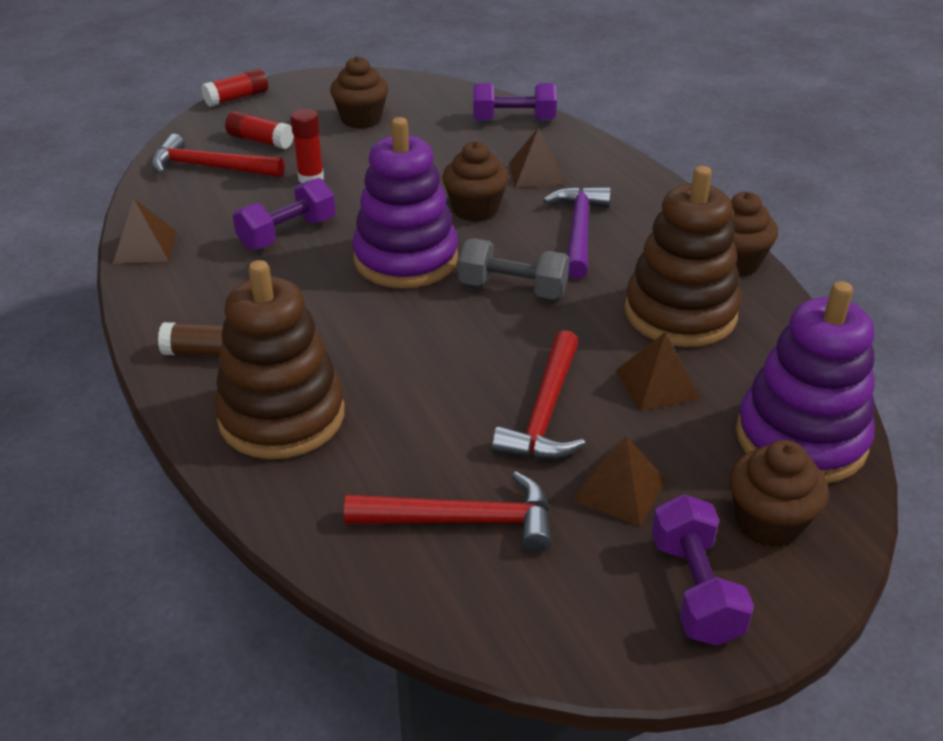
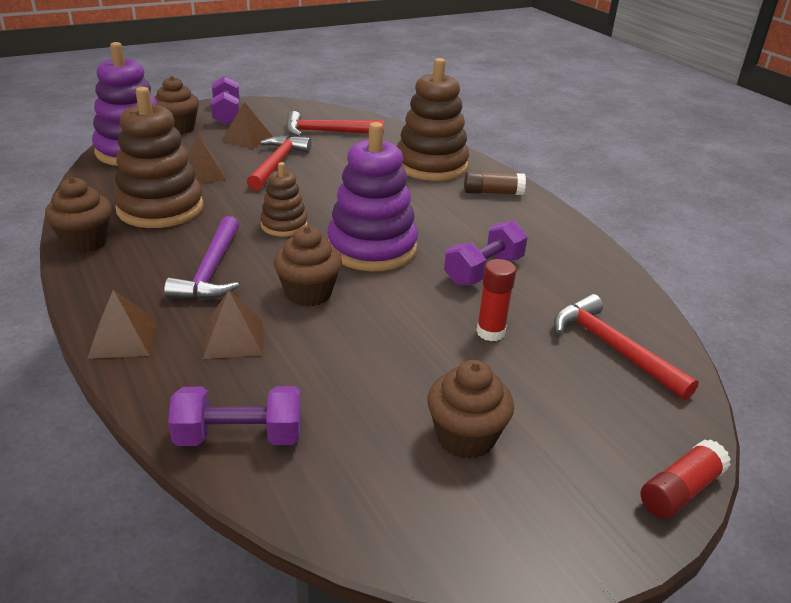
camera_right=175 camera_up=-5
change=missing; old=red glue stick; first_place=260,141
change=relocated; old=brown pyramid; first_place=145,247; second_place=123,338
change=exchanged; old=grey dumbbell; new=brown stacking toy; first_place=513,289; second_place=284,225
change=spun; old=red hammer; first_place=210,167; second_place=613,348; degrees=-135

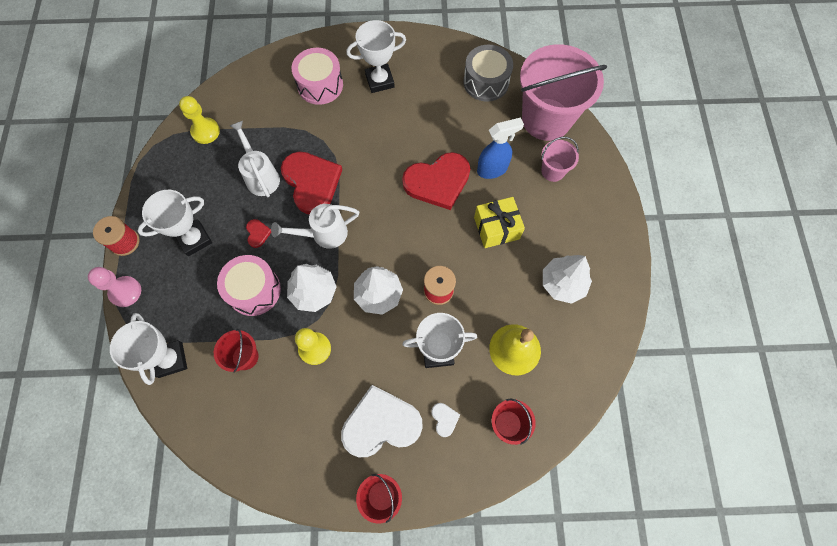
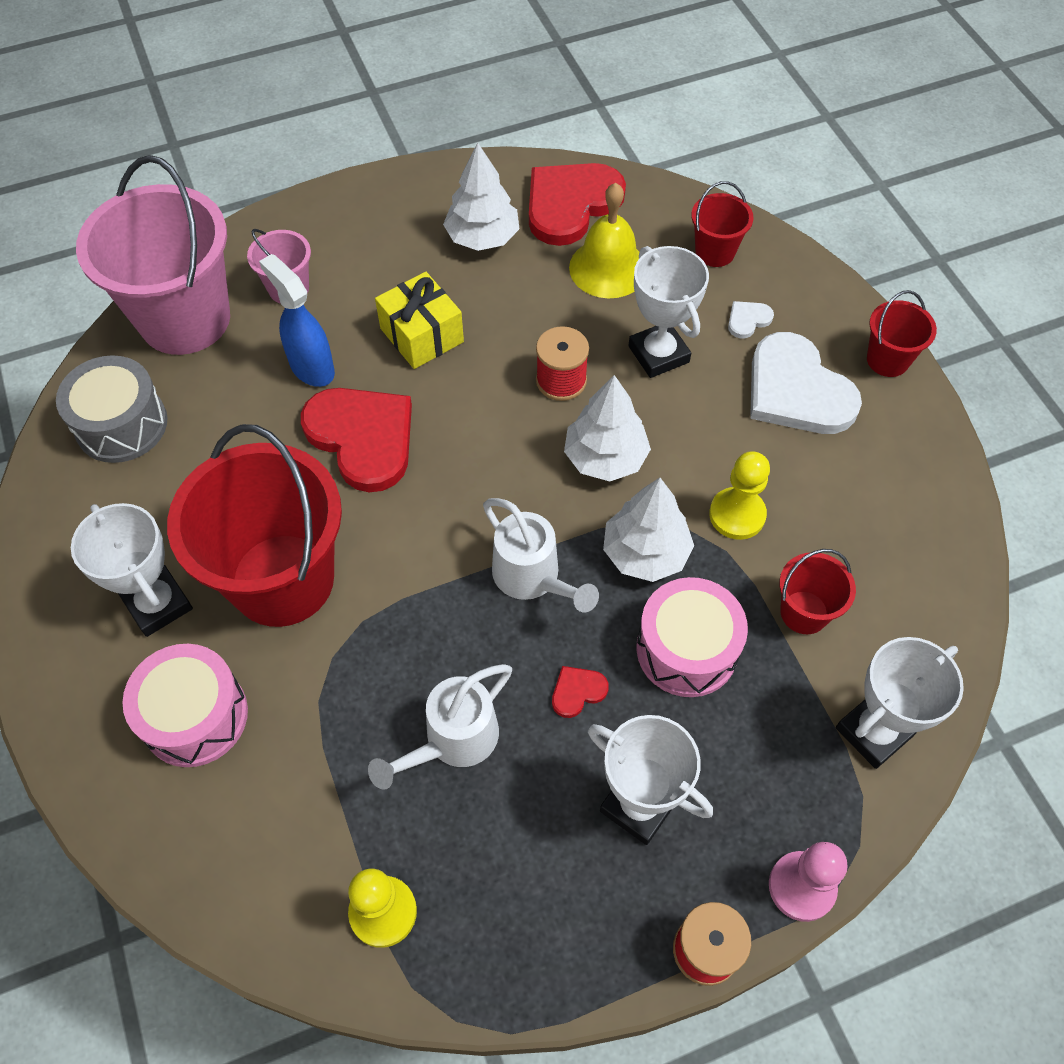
camera_right=-110 camera_up=-10
change=appeared; new=red bucket; second_place=282,580
change=relocated; old=red heart; first_place=311,182; second_place=571,204

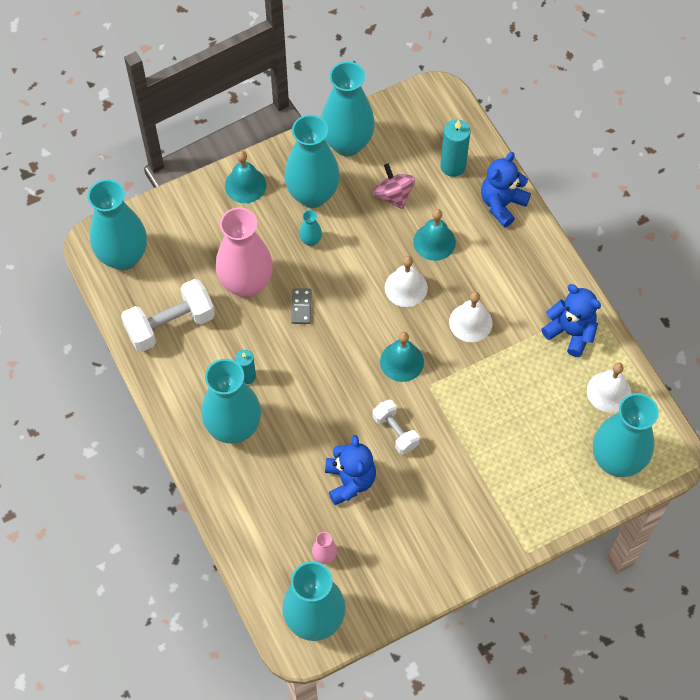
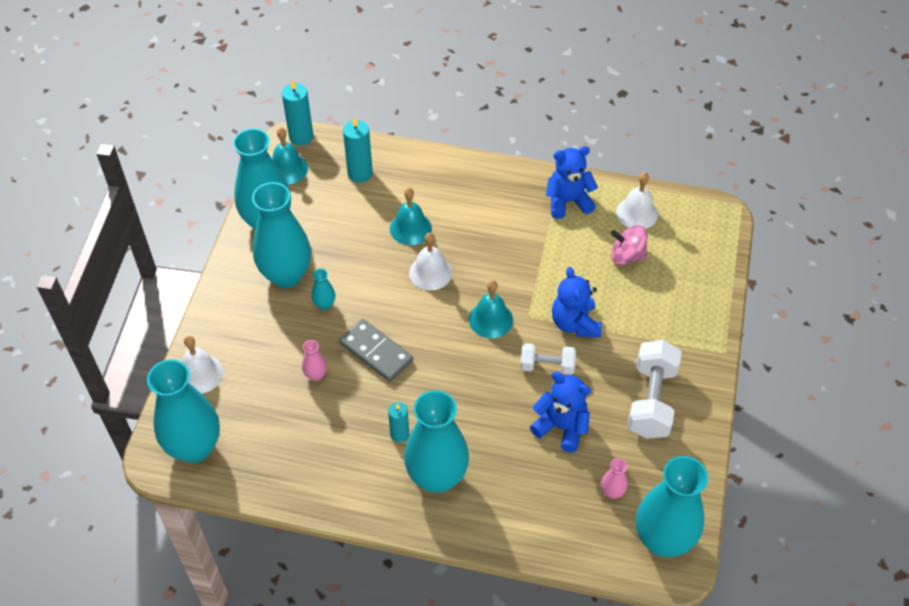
camera_right=-50 camera_up=-10
change=missing; old=turquoise vase; first_place=616,460
change=appeared; new=turquoise candle; second_place=301,136
change=relocated; old=white dumbbell; first_place=170,324; second_place=651,401
change=relocated; old=turquoise bell; first_place=245,185; second_place=287,169
change=relocated; old=pink spinning top; first_place=393,195; second_place=627,256
change=relocated; old=white bell; first_place=470,322; second_place=200,374
change=relocated; old=blue teddy bear; first_place=502,204; second_place=575,323
change=size; old=pink vase; first_place=246,283; second_place=316,375; factor=0.41
change=size; old=grey domino; first_place=301,307; second_place=376,352; factor=1.77

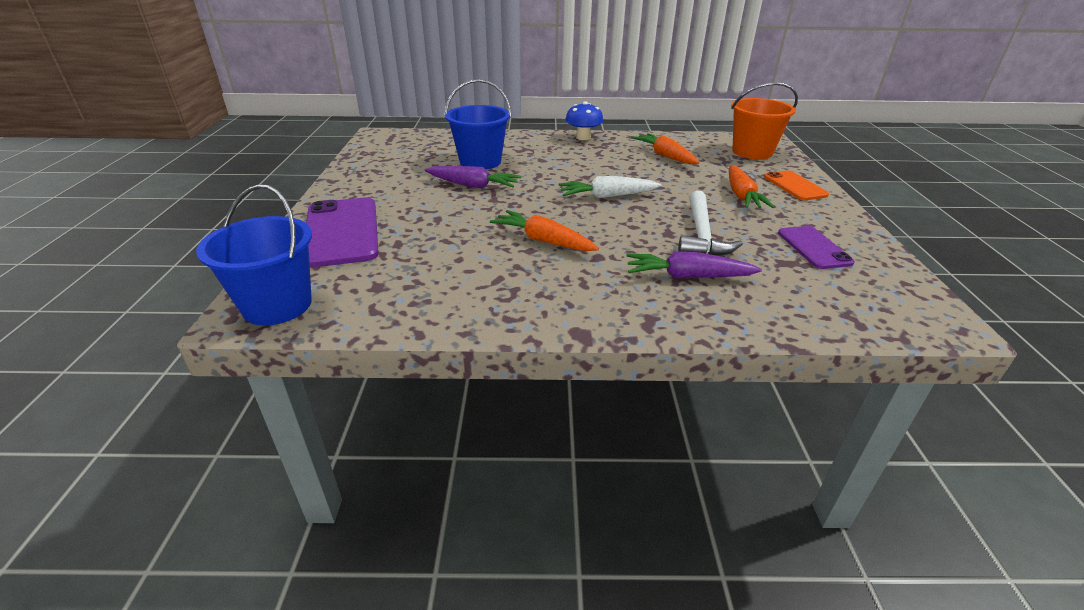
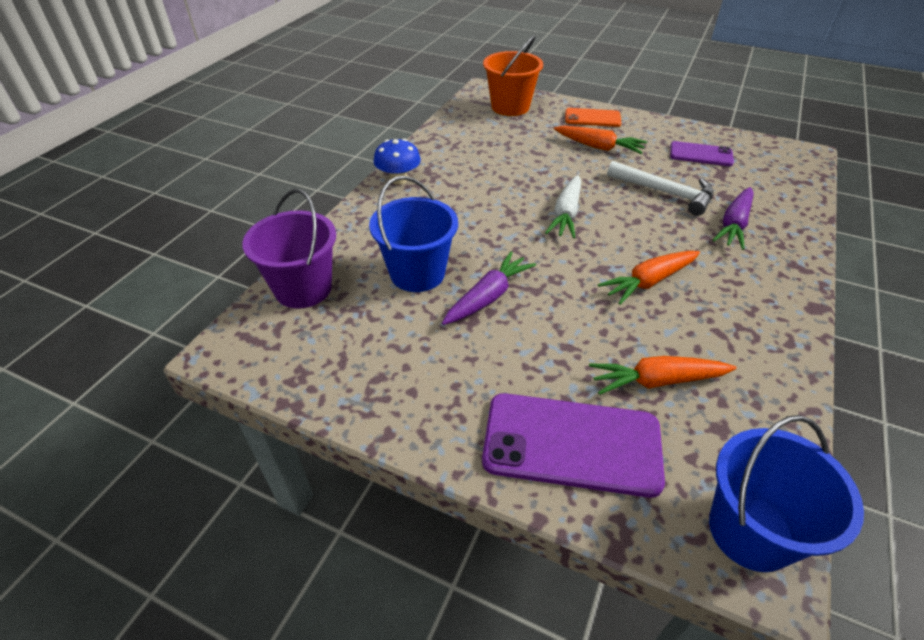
camera_right=-65 camera_up=10
change=appeared; new=purple bucket; second_place=303,288
change=relocated; old=orange carrot; first_place=665,156; second_place=657,381

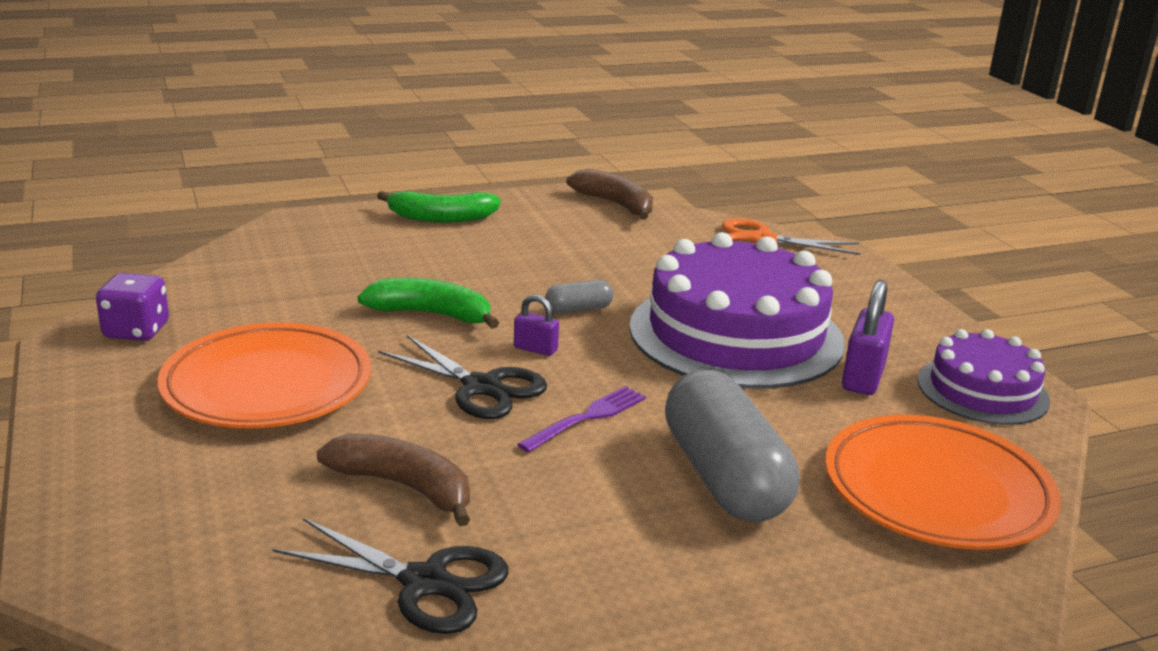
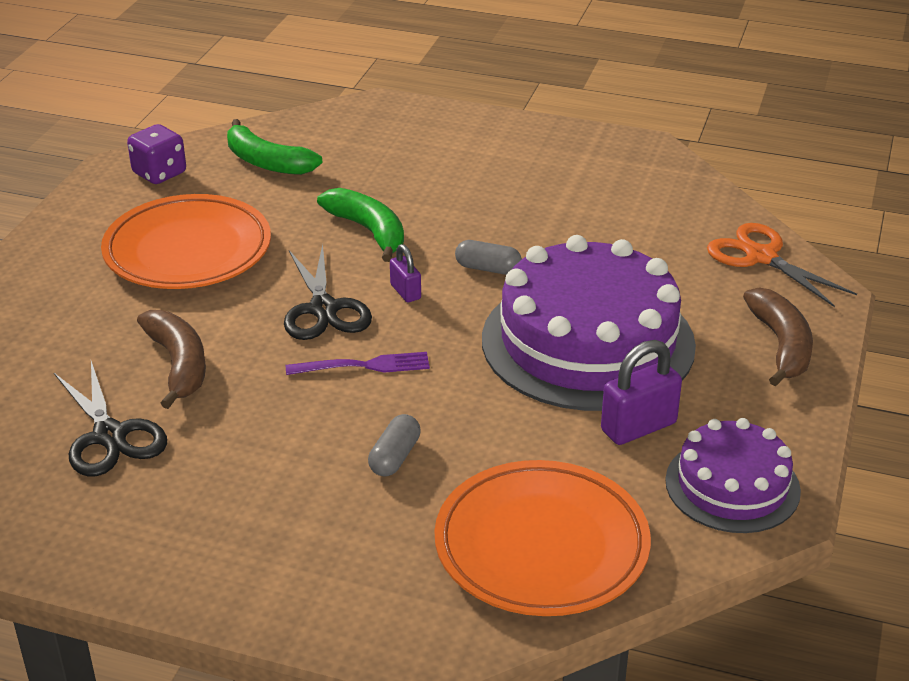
camera_right=40 camera_up=10
change=relocated; old=green banana; first_place=441,218; second_place=267,162
change=relocated; old=brown banana; first_place=616,204; second_place=781,345
change=size; old=grey capsule; first_place=724,477; second_place=394,457; factor=0.44

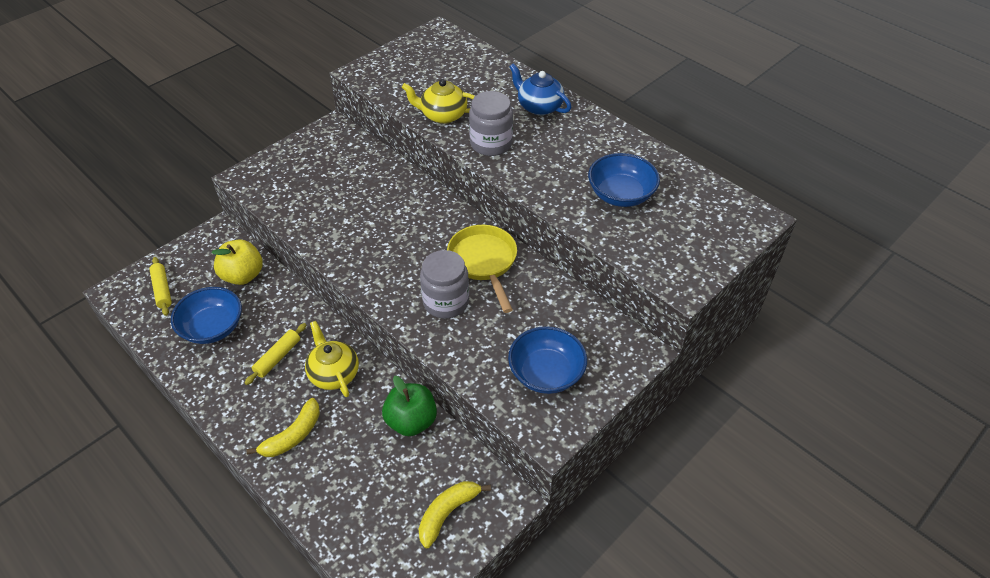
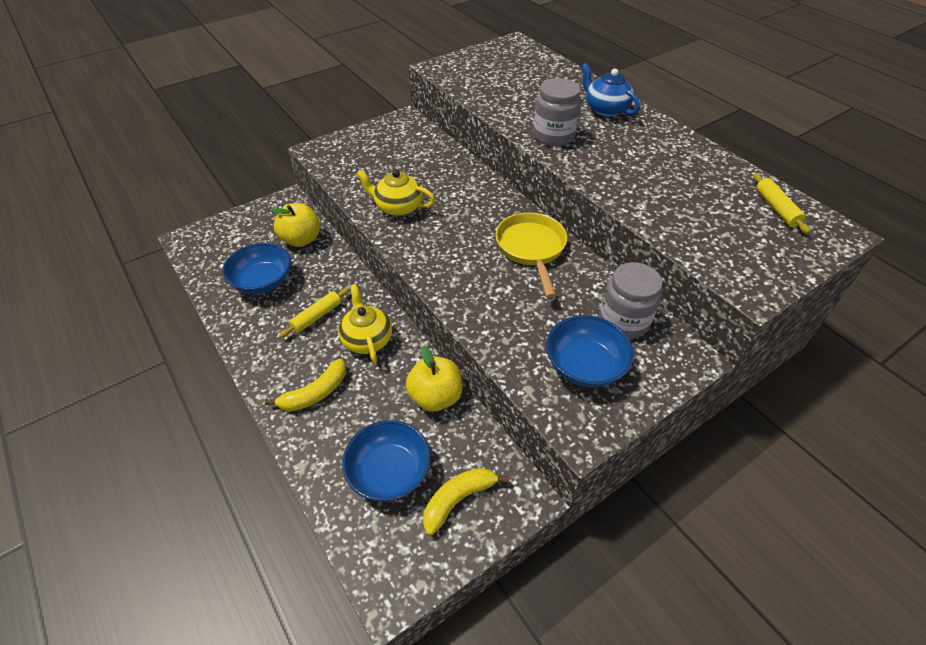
camera_right=10 camera_up=0
change=relocated; old=yellow rolling pin; first_place=162,290; second_place=776,208
change=relocated; old=yellow teapot; first_place=442,115; second_place=397,207
change=relocated; old=grey jar; first_place=446,302; second_place=623,321
change=relocated; old=blue bowl; first_place=621,195; second_place=389,472
change=colour; old=green apple; new=yellow apple; first_place=411,421; second_place=435,397

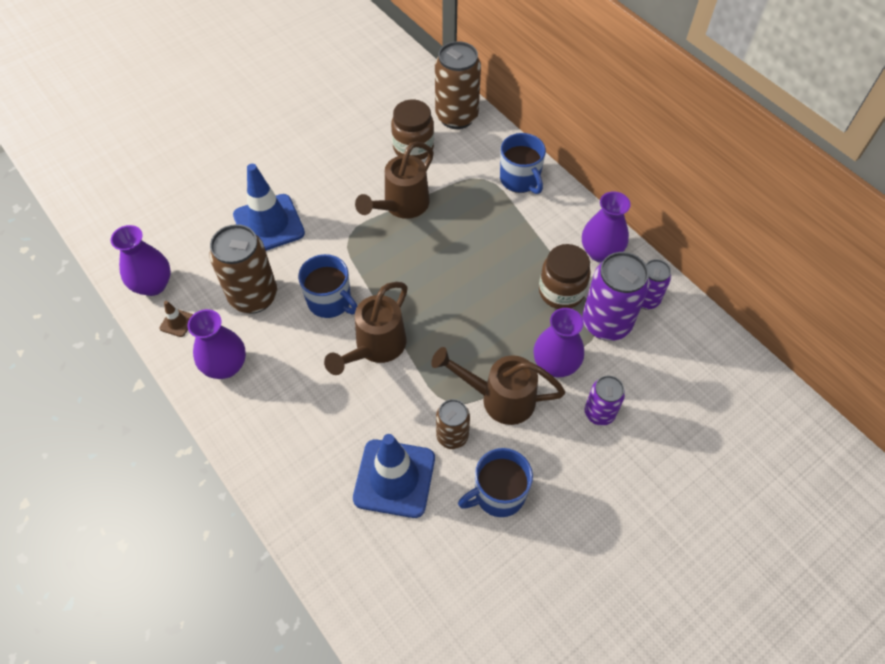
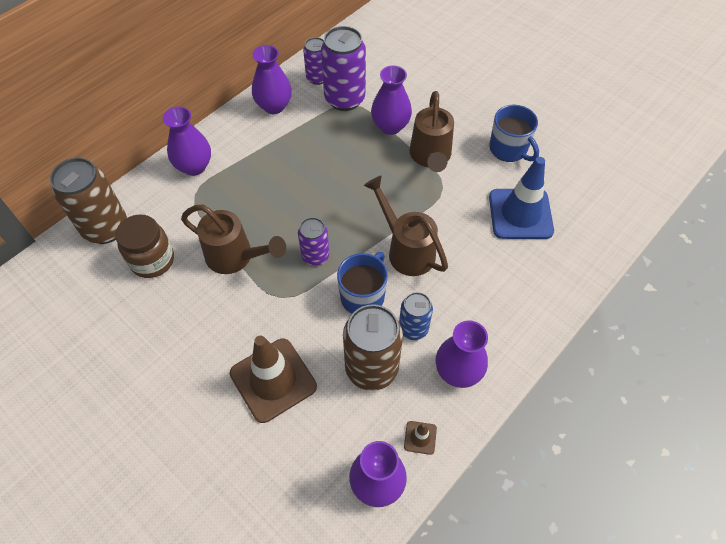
camera_right=-100 camera_up=0
change=missing; old=brown can; first_place=452,436
change=missing; old=brown jar; first_place=561,292
change=appeared; new=blue can; second_place=413,329
change=relocated; old=purple can; first_place=599,413; second_place=315,256
change=exchanged; old=blue mug; new=purple vase; first_place=520,180; second_place=194,166
change=colour; old=blue traffic cone; new=brown traffic cone; first_place=269,224; second_place=273,380
change=spun; old=brown watering can; first_place=375,348; second_place=406,249; degrees=-150

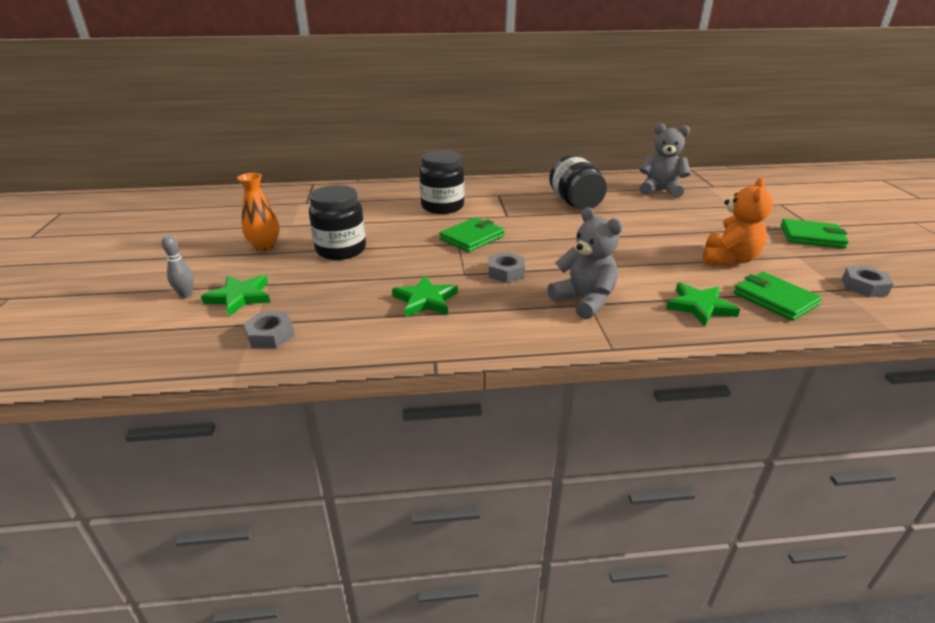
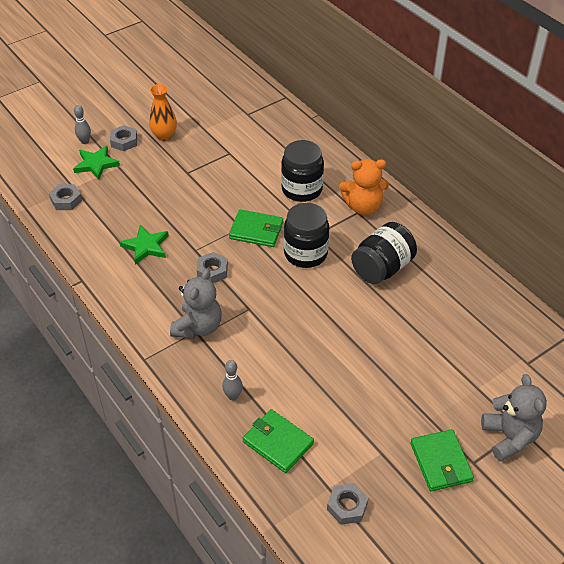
camera_right=60 camera_up=15
change=appeared; new=grey nut; second_place=124,141
change=relocated; old=black jar; first_place=341,250; second_place=305,253
change=relocated; old=grey teddy bear; first_place=660,190; second_place=509,437
change=relocated; old=orange teddy bear; first_place=728,259; second_place=363,206
change=exchanged; old=green star; new=grey bowling pin; first_place=700,307; second_place=233,396
change=spun; old=green wallet; first_place=774,299; second_place=278,442; degrees=-75

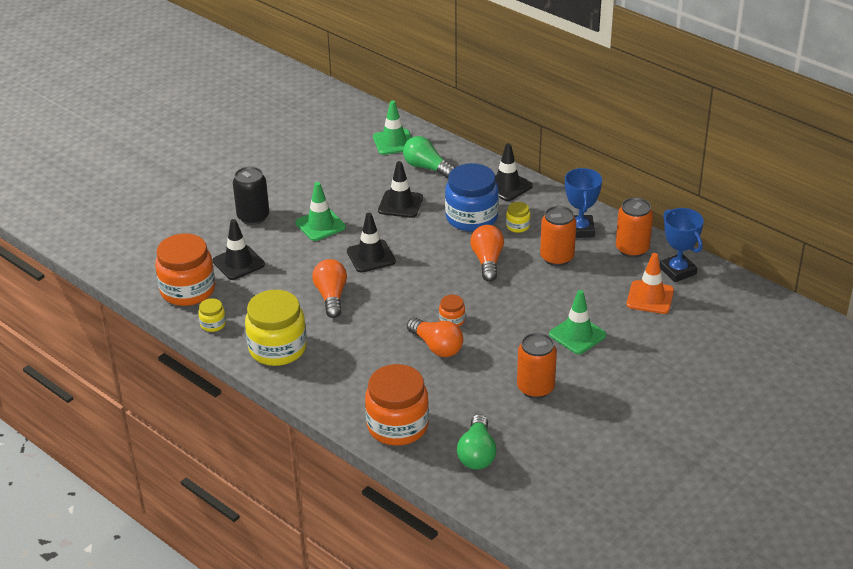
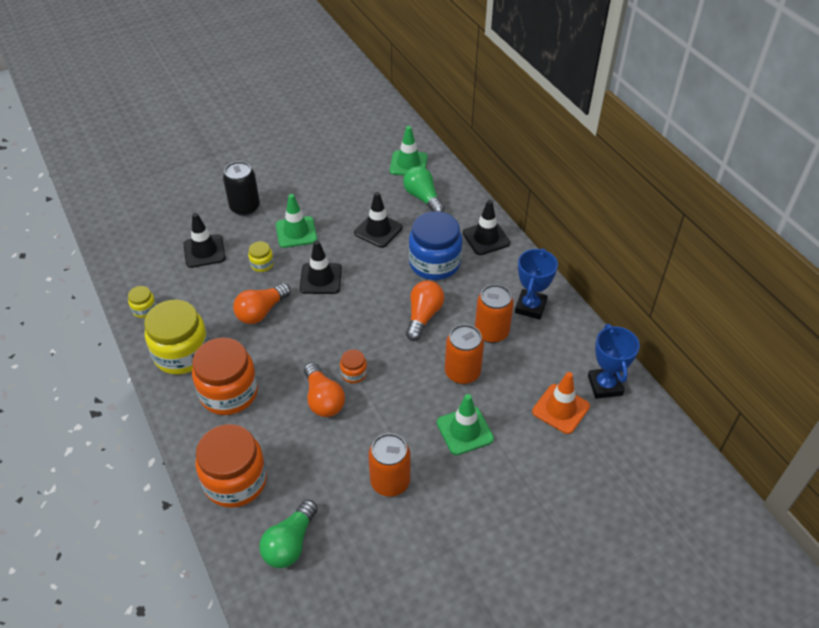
camera_right=20 camera_up=10
change=relocated; old=orange jar; first_place=188,290; second_place=229,392
change=relocated; old=yellow jar; first_place=517,226; second_place=262,264
change=relocated; old=orange can; first_place=632,249; second_place=462,372
change=spun; old=orange light bulb; first_place=331,296; second_place=261,311; degrees=-150

